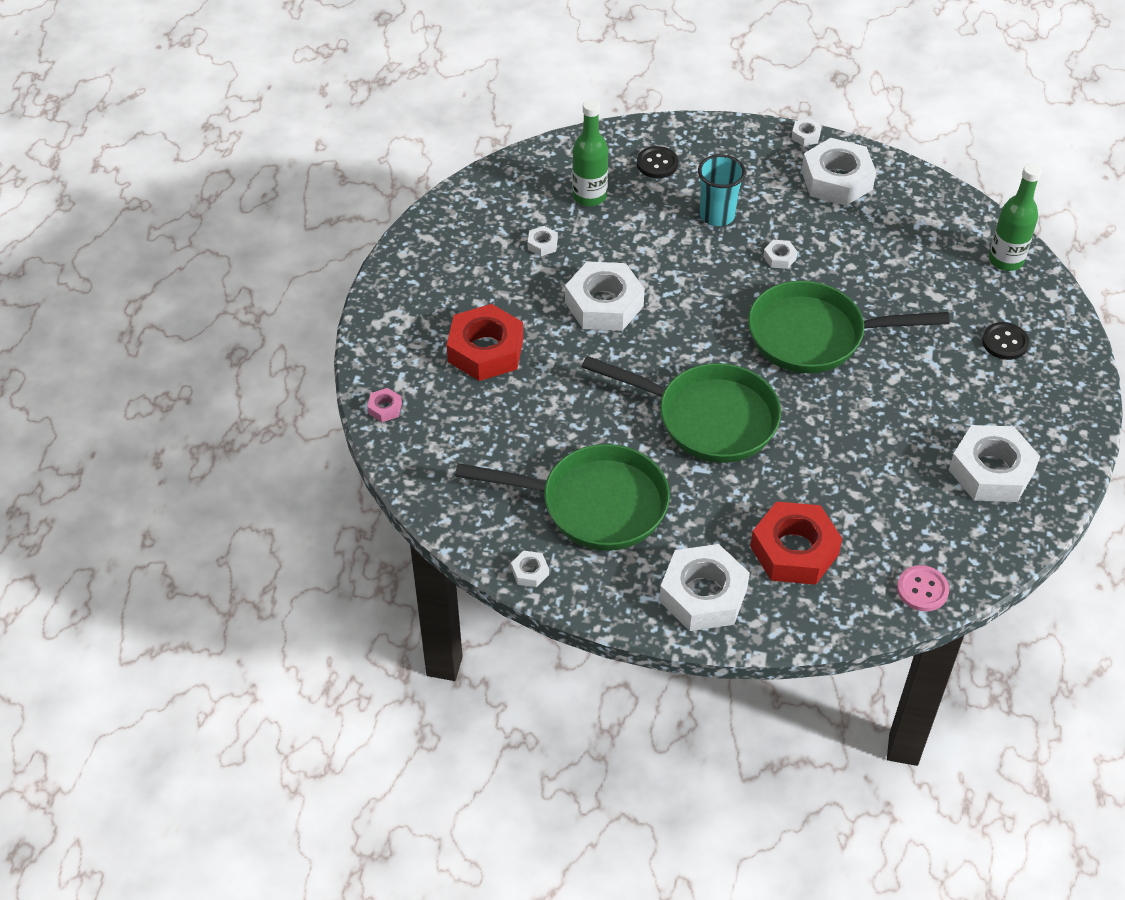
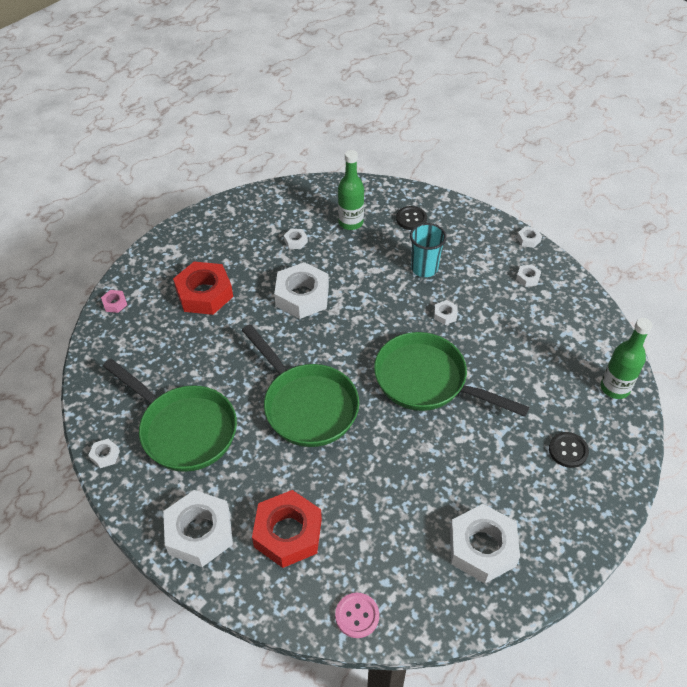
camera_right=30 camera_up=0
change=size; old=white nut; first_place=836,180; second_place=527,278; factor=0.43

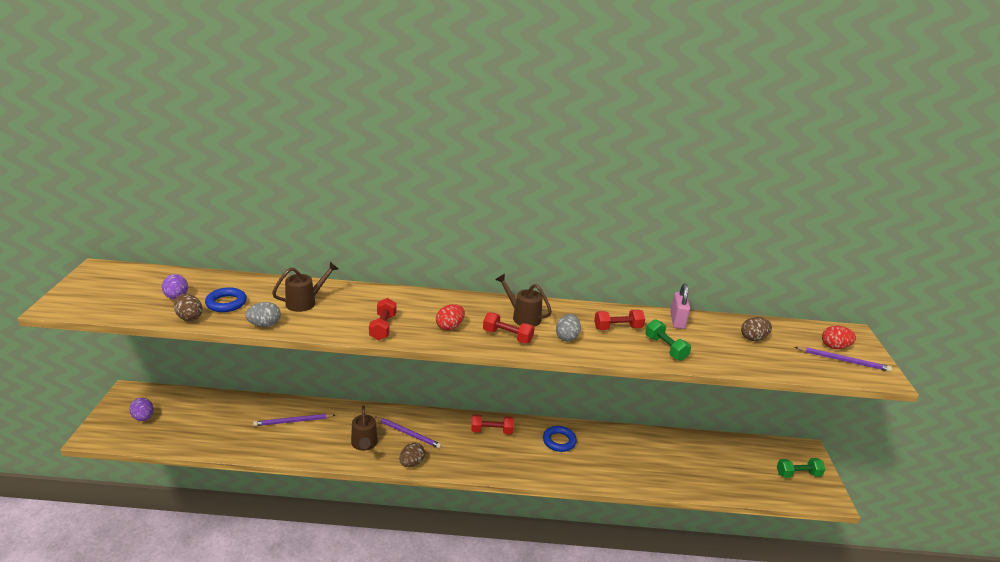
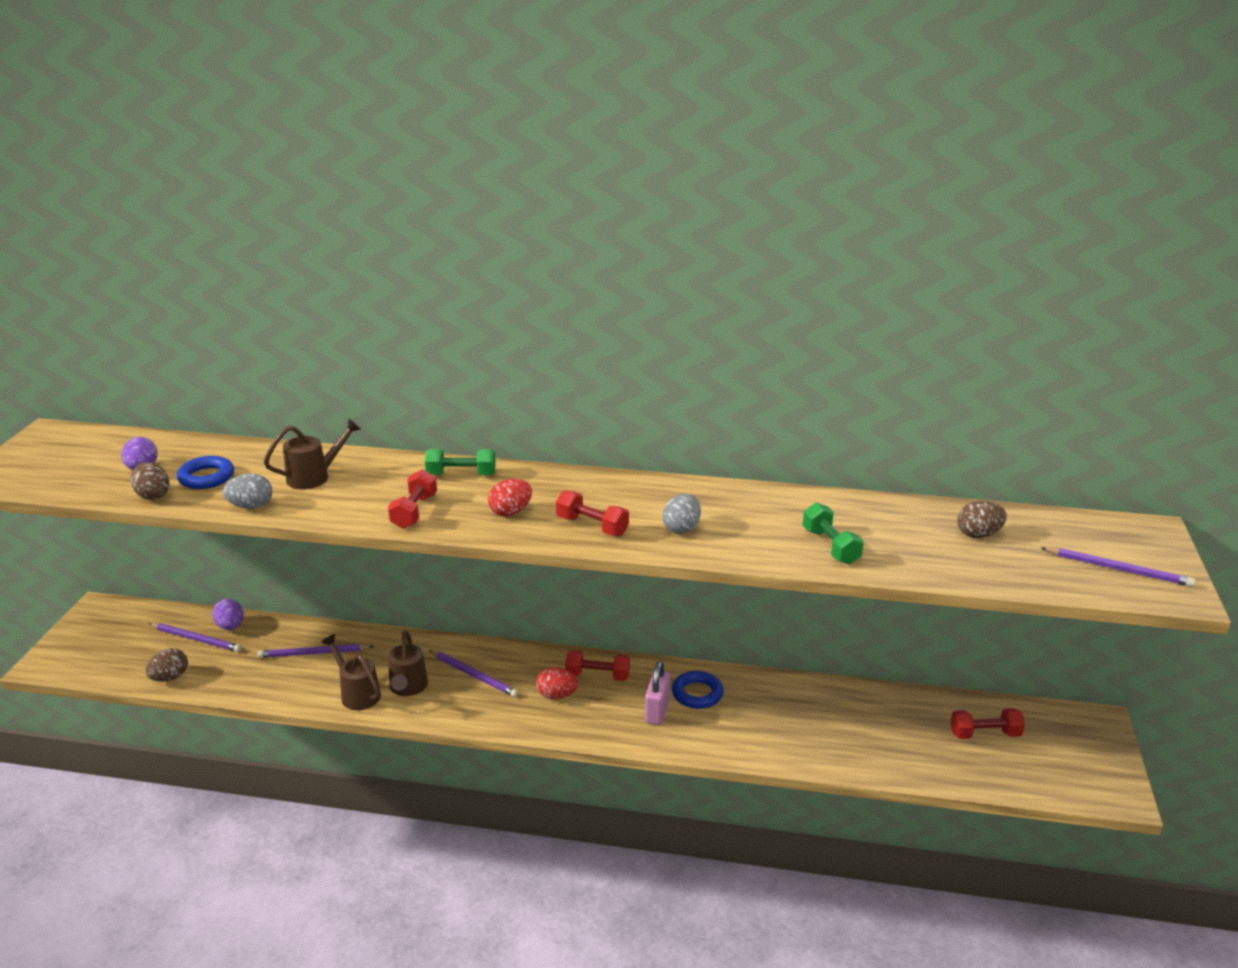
camera_right=10 camera_up=0
change=appeared; new=purple pencil; second_place=196,639
change=relocated; old=purple egg; first_place=143,418; second_place=230,626
change=relocated; old=brown egg; first_place=411,463; second_place=170,677
change=relocated; old=brown watering can; first_place=523,317; second_place=357,693
change=relocated; old=red dumbbell; first_place=617,328; second_place=984,734
change=relocated; old=pink padlock; first_place=677,321; second_place=657,711
change=relocated; old=green dumbbell; first_place=798,474; second_place=461,474
change=relocated; old=red egg; first_place=834,347; second_place=557,695

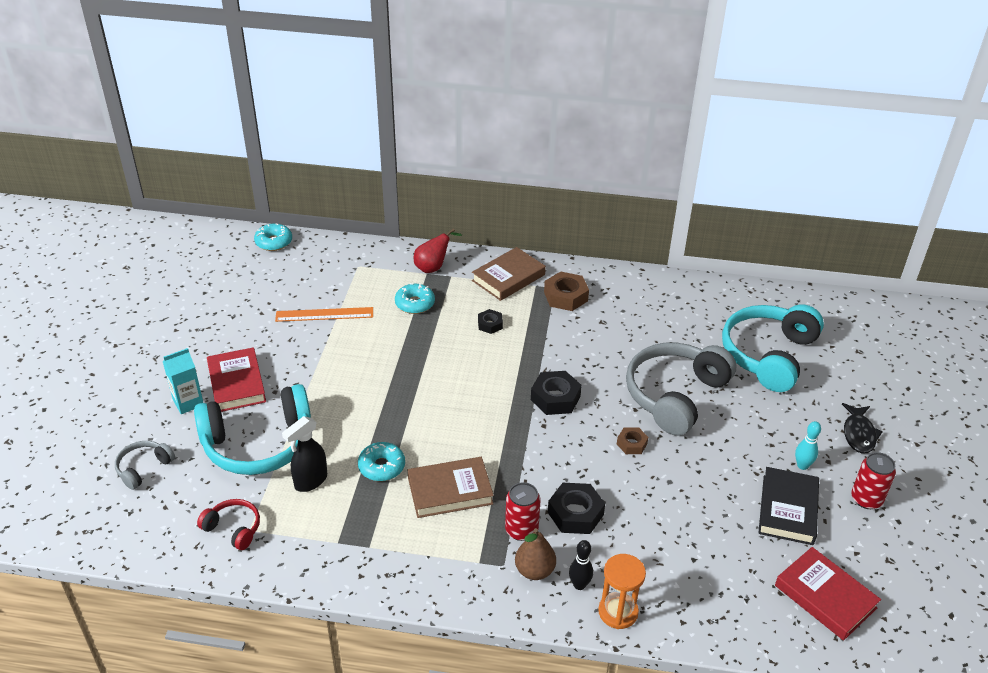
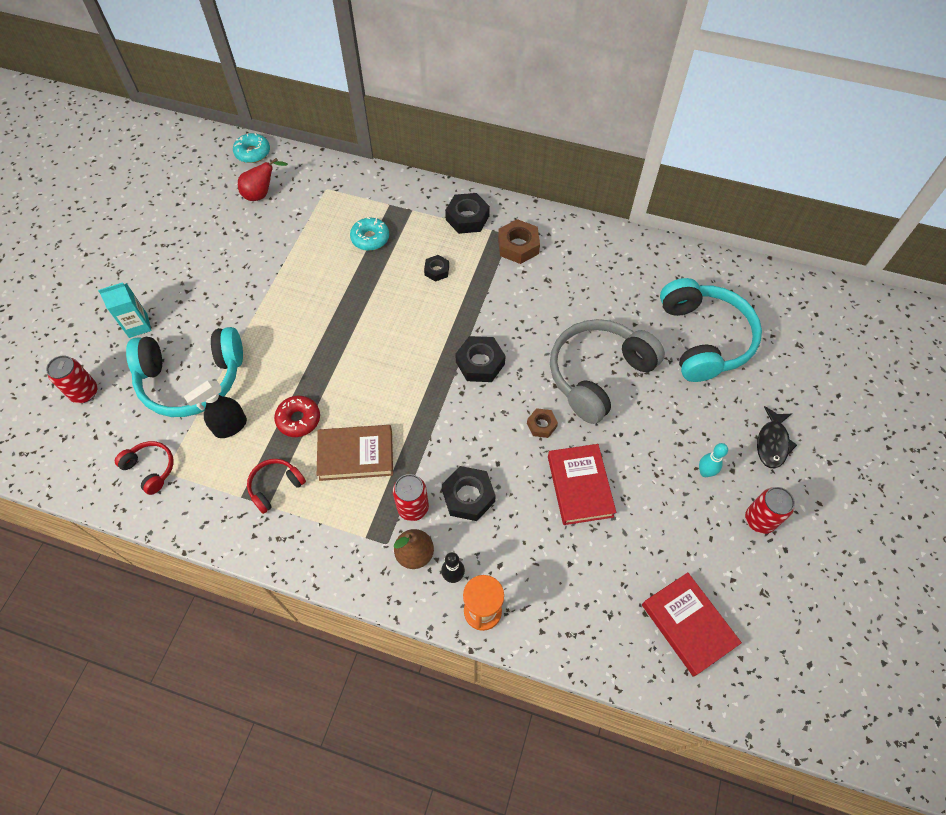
camera_right=10 camera_up=20
change=missing; old=orange ruler; first_place=324,314
change=missing; old=black book; first_place=788,509
change=appeared; new=red headphones; second_place=275,486
change=relocated; old=red book; first_place=236,383; second_place=579,486
change=relocated; old=red pear; first_place=433,267; second_place=261,194
change=exchanged; old=grey headphones; new=red can; first_place=143,468; second_place=84,392
change=exchanged; old=brown book; new=black nut; first_place=508,278; second_place=467,218
change=colour; old=turquoise donut; new=red donut; first_place=381,467; second_place=298,419
change=spun; old=turquoise headphones; first_place=768,355; second_place=704,338; degrees=135

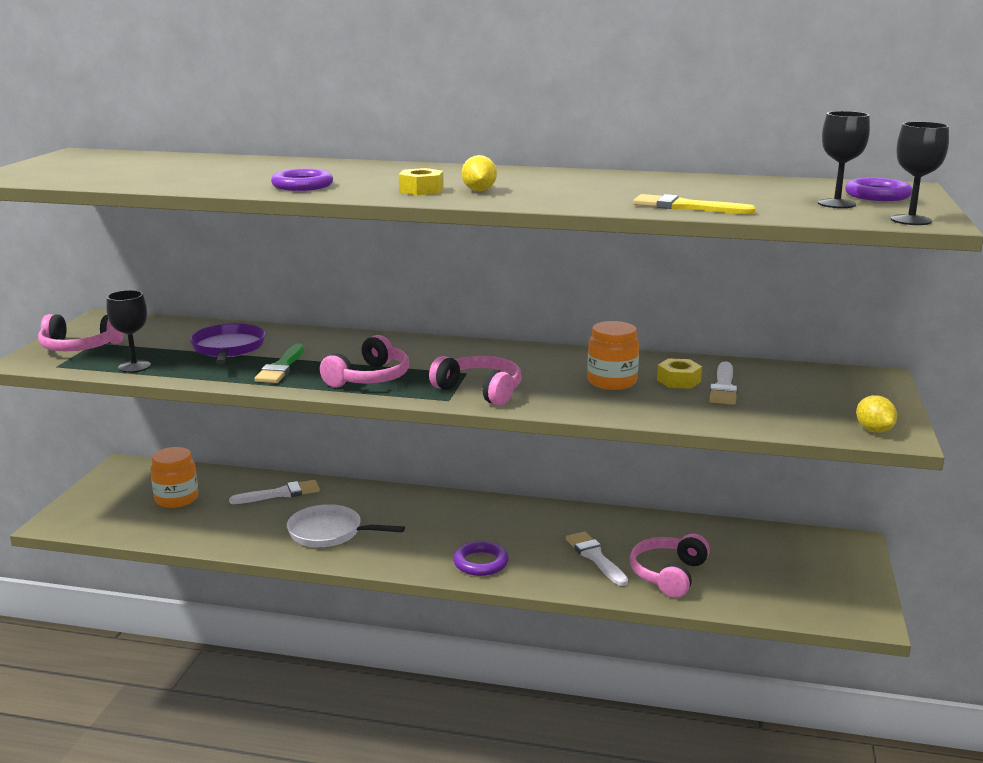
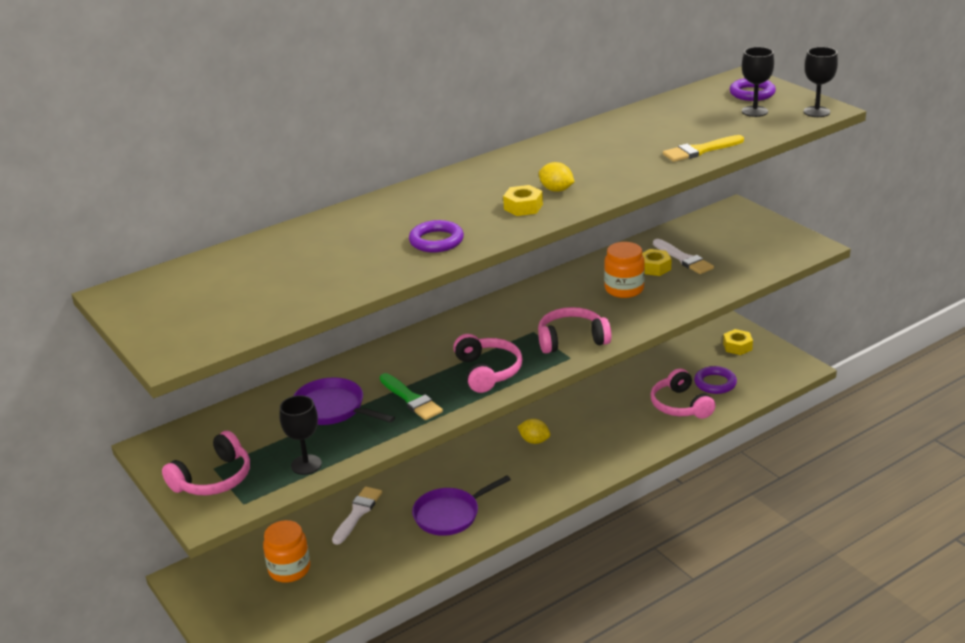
camera_right=-45 camera_up=10
change=missing; old=white brush; first_place=595,557
change=appeared; new=yellow nut; second_place=737,346
change=relocated; old=purple ring; first_place=480,563; second_place=715,383
change=relocated; old=yellow lemon; first_place=874,430; second_place=534,441
change=colour; old=white pan; new=purple pan; first_place=329,532; second_place=450,514

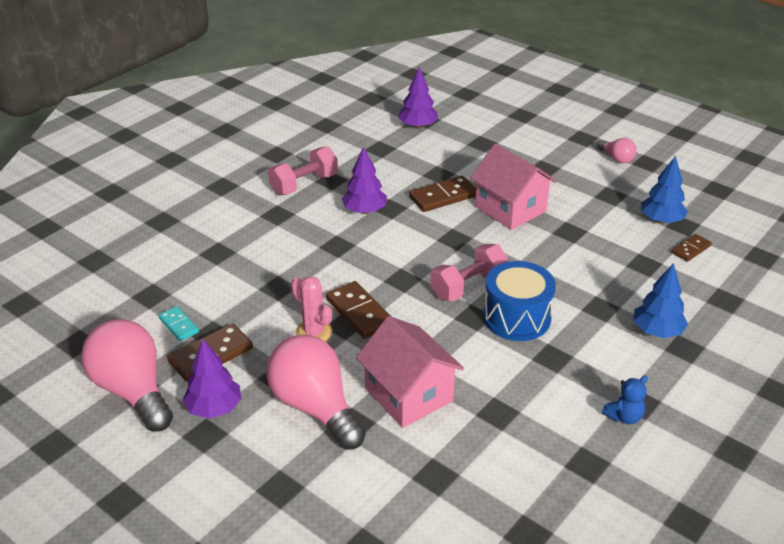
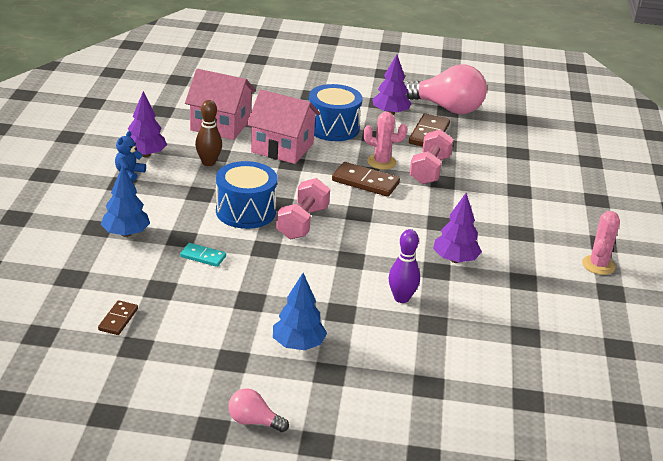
camera_right=145 camera_up=-5
change=appeared; new=brown bowling pin; second_place=208,163
change=appeared; new=pink cactus; second_place=598,265
change=relocated; old=turquoise domino; first_place=179,325; second_place=203,257
change=relocated; old=pink dumbbell; first_place=304,184; second_place=429,170
change=relocated; old=purple tree; first_place=418,126; second_place=145,154
change=relocated; old=pink house; first_place=510,209; second_place=220,125
change=relocated; old=blue tree; first_place=661,220; second_place=298,345
change=exchanged; old=pink light bulb; new=blue drum; first_place=315,407; second_place=333,128
change=exchanged; old=brown domino; new=purple bowling pin; first_place=443,197; second_place=401,298

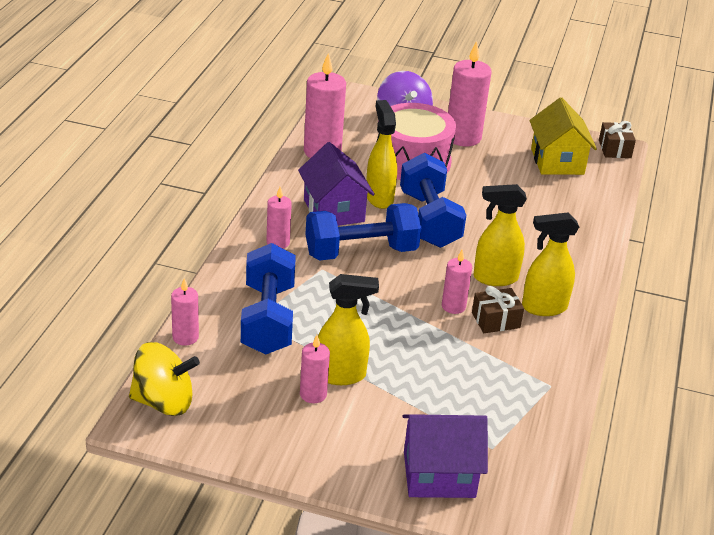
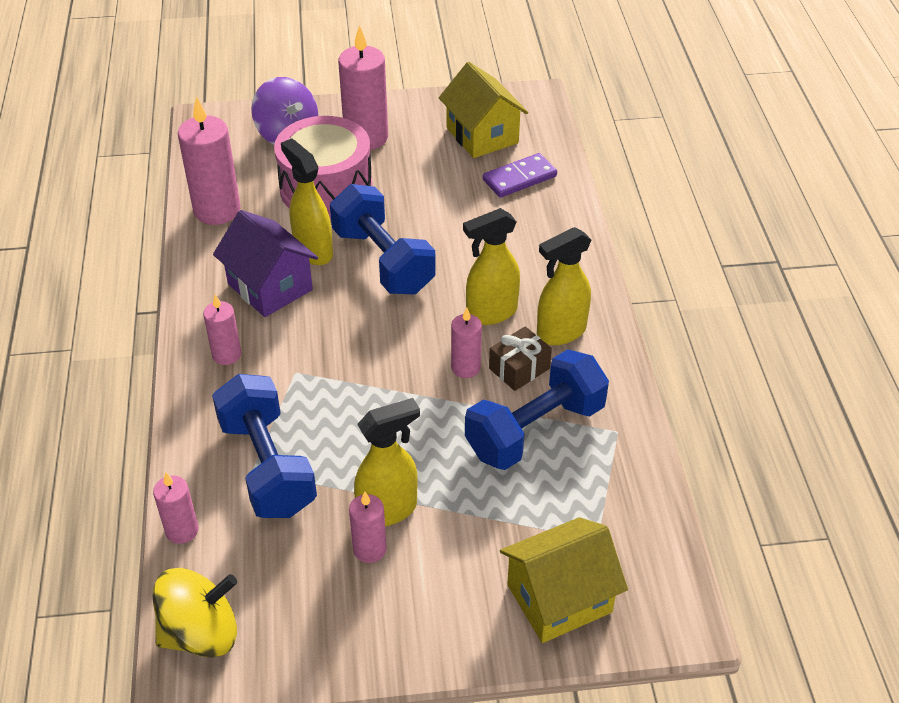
camera_right=-20 camera_up=10
change=missing; old=brown gift; first_place=614,149
change=appeared; new=purple domino; second_place=519,178
change=relocated; old=blue dumbbell; first_place=361,252; second_place=535,430
change=colour; old=purple house; new=yellow house; first_place=439,474; second_place=559,598

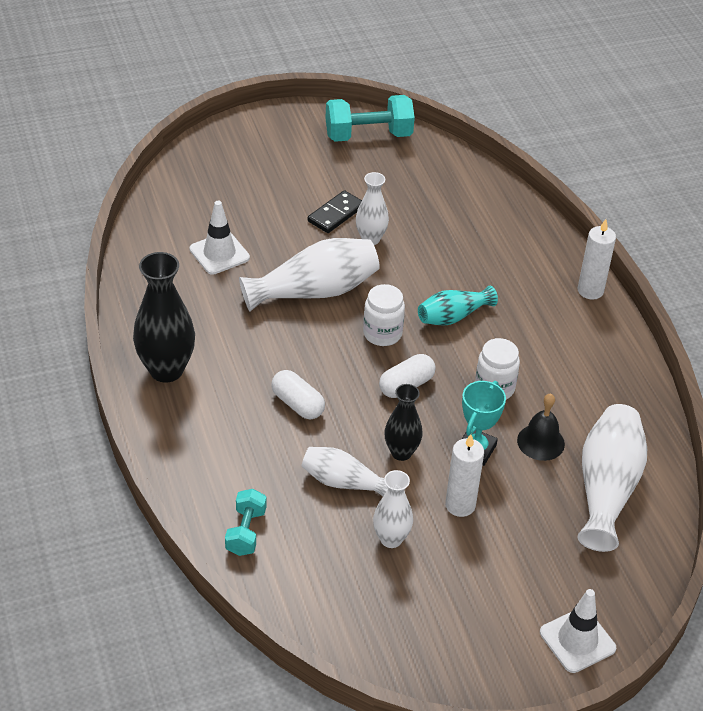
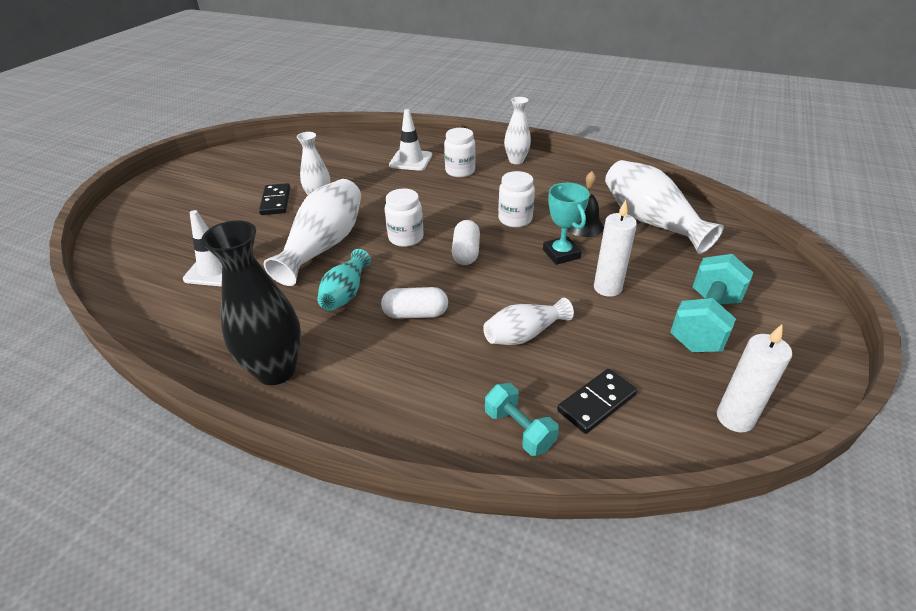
camera_right=-45 camera_up=-5
change=missing; old=black vase; first_place=401,452
change=appeared; new=white jar; second_place=460,171
change=appeared; new=black domino; second_place=596,402
change=relocated; old=turquoise dumbbell; first_place=368,135; second_place=704,322
change=relocated; old=white vase; first_place=391,539; second_place=516,161
change=relocated; old=turquoise vase; first_place=453,317; second_place=346,293
change=relocated; old=white traffic cone; first_place=577,640; second_place=411,160
change=relocated; old=white candle; first_place=590,290; second_place=735,418

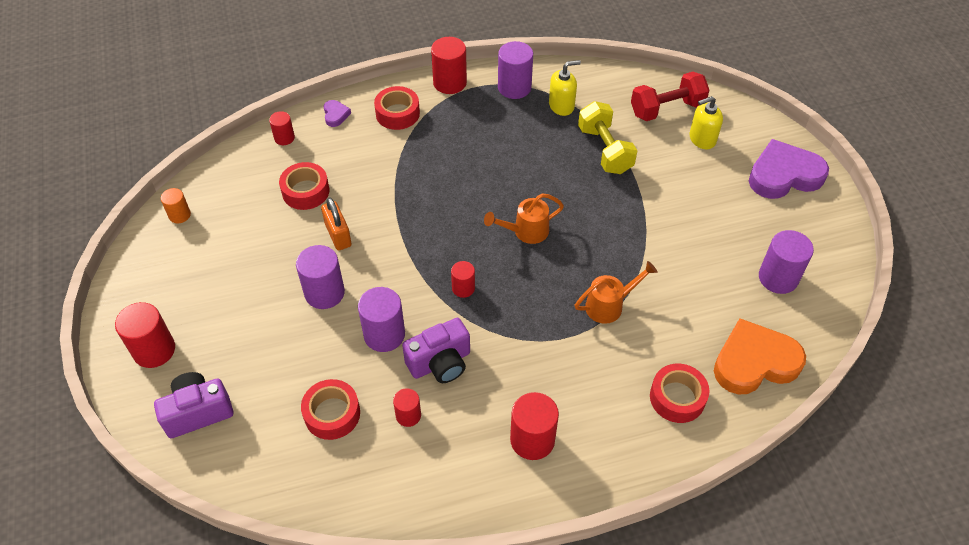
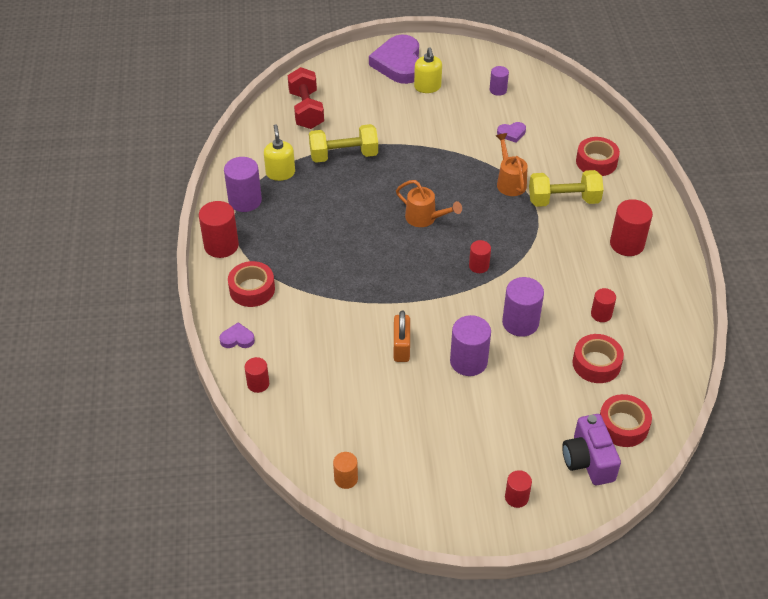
camera_right=-80 camera_up=-5
change=missing; old=purple camera; first_place=440,363
change=missing; old=orange heart; first_place=754,362
change=appeared; new=purple heart; second_place=511,133
change=appeared; new=yellow dumbbell; second_place=563,200
change=relocated; old=red tape; first_place=305,191; second_place=623,425
change=relocated; old=yellow soap dispenser; first_place=702,139; second_place=427,87
change=spun; old=orange padlock; first_place=338,235; second_place=401,347; degrees=-75
change=spun; old=orange watering can; first_place=526,231; second_place=425,218; degrees=-45
change=size; old=red cylinder; first_place=154,350; second_place=516,497; factor=0.58
change=size; old=purple cylinder; first_place=778,278; second_place=498,90; factor=0.58

